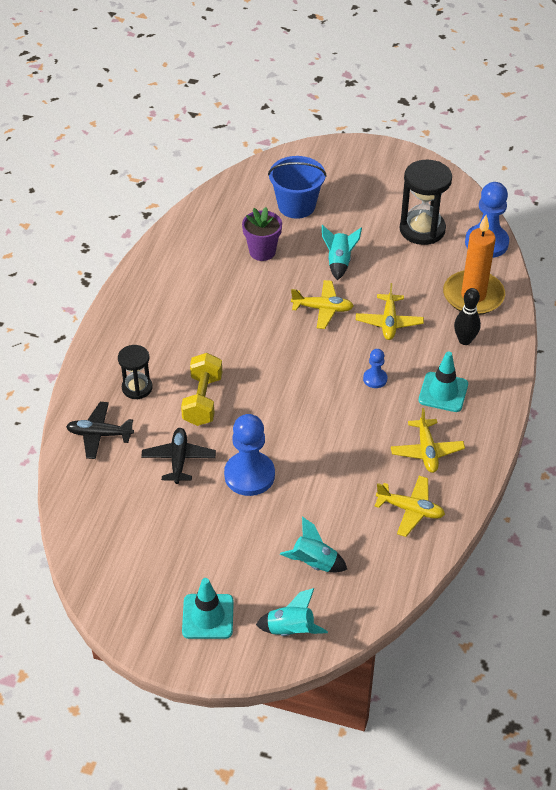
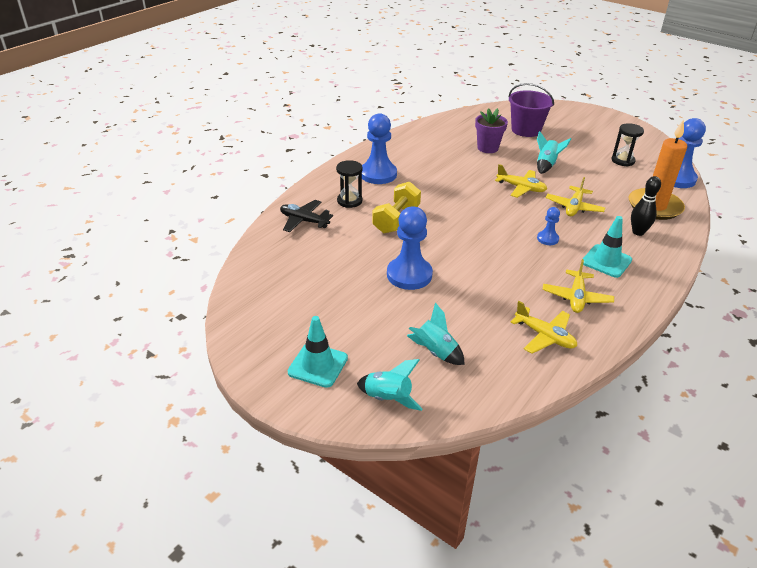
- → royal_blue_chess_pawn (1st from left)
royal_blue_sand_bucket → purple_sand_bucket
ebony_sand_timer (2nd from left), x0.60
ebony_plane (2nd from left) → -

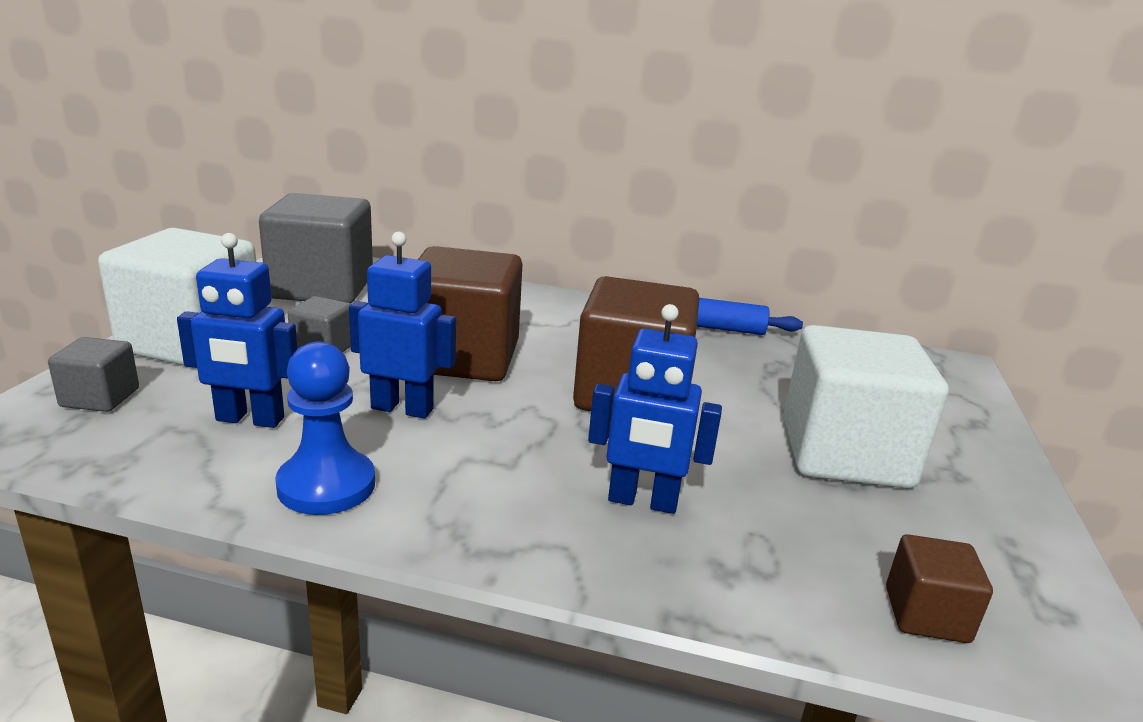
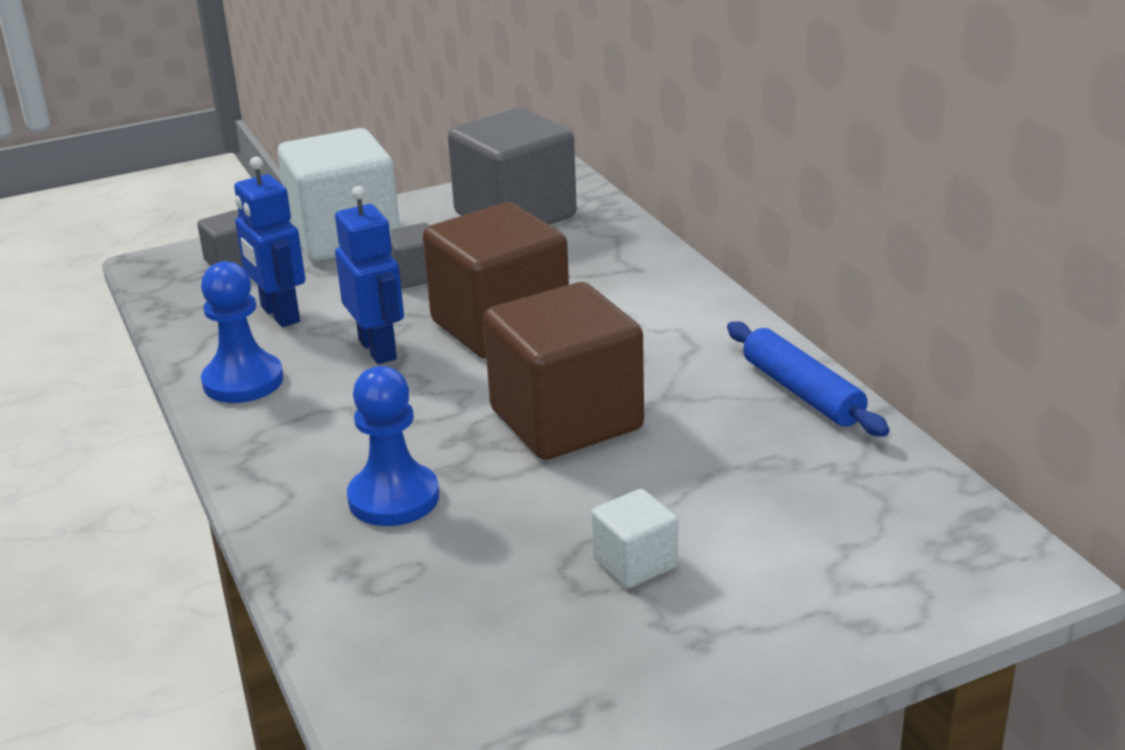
royal_blue_toy_robot (3rd from left) → royal_blue_chess_pawn (2nd from left)
white_cube (2nd from left), x0.47
russet_cube (3rd from left) → -

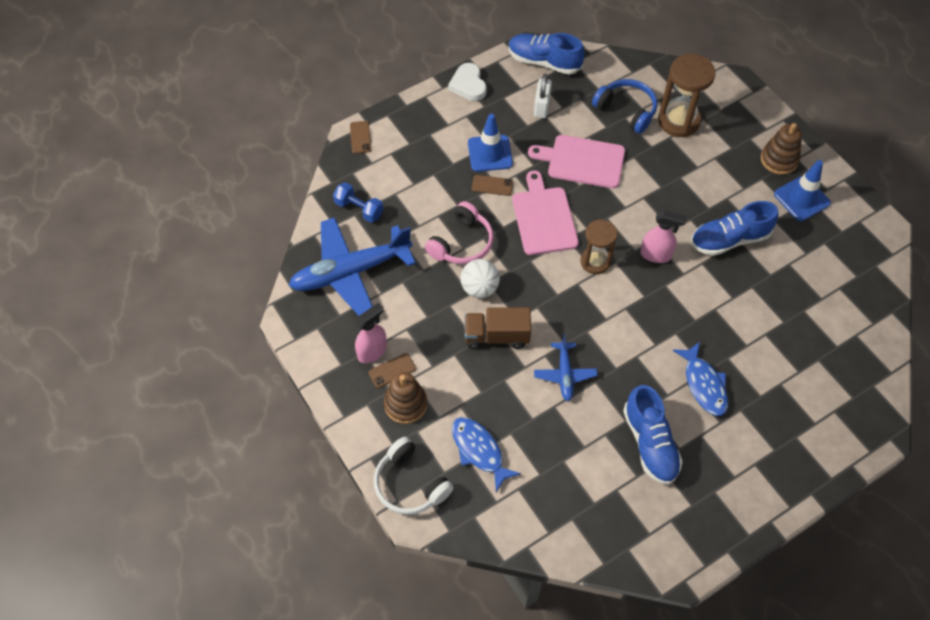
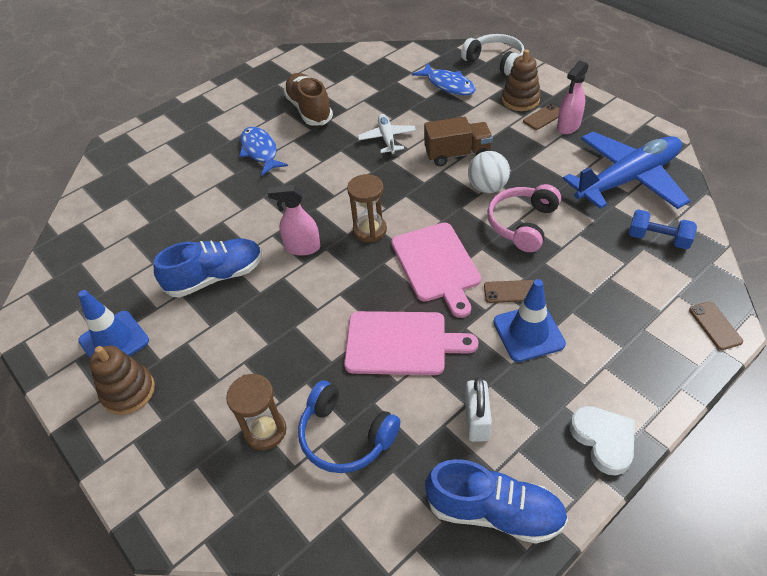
russet_sand_timer (2nd from left in the first image) → russet_sand_timer (1st from left), x0.66
royal_blue_shoe (2nd from left) → russet_shoe
royal_blue_plane (2nd from left) → white_plane

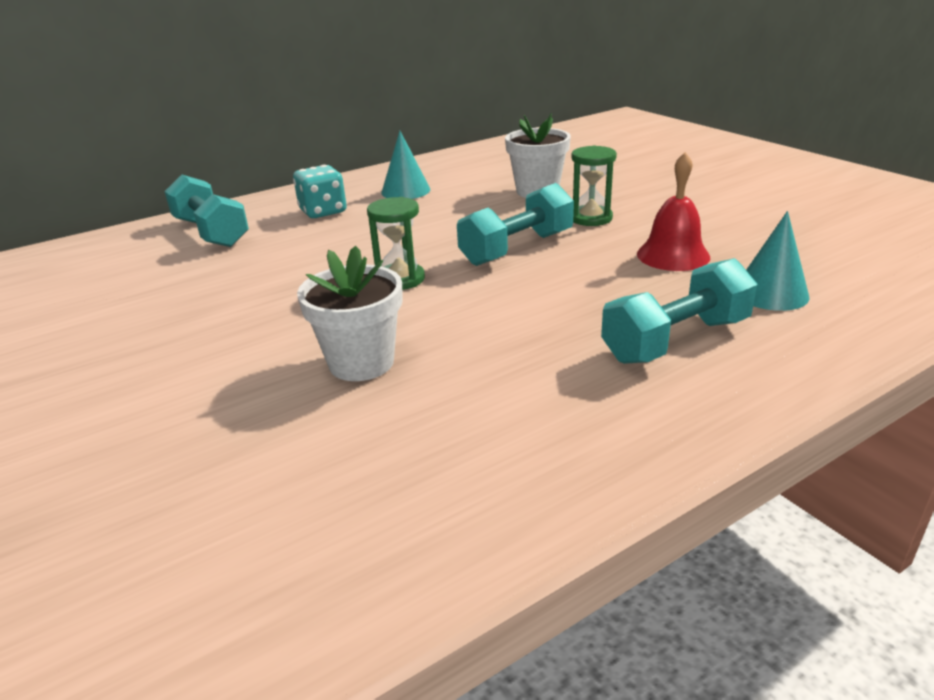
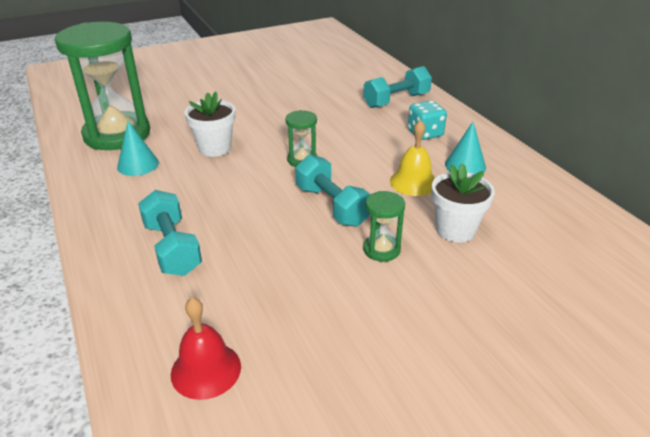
- → leaf-green_sand_timer (1st from left)
teal_cone (2nd from left in the first image) → teal_cone (1st from left), move
crimson_bell, move
- → golden_bell

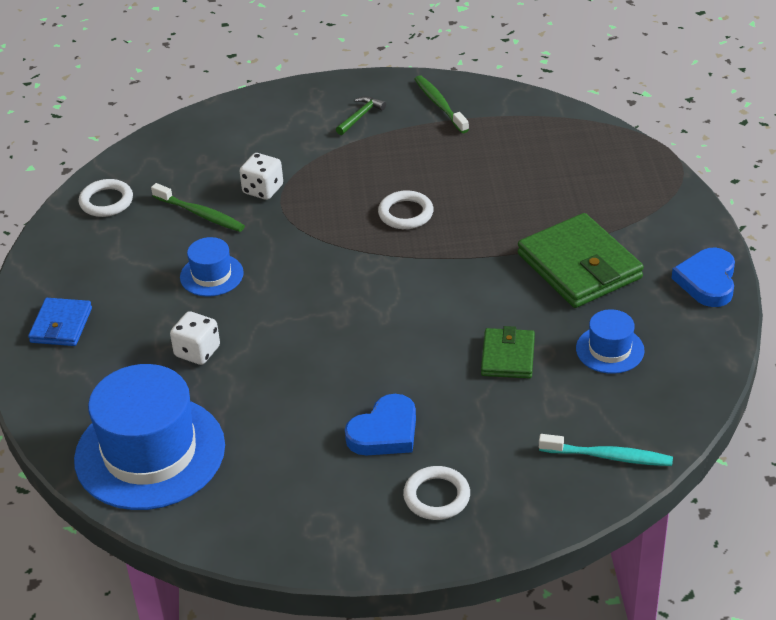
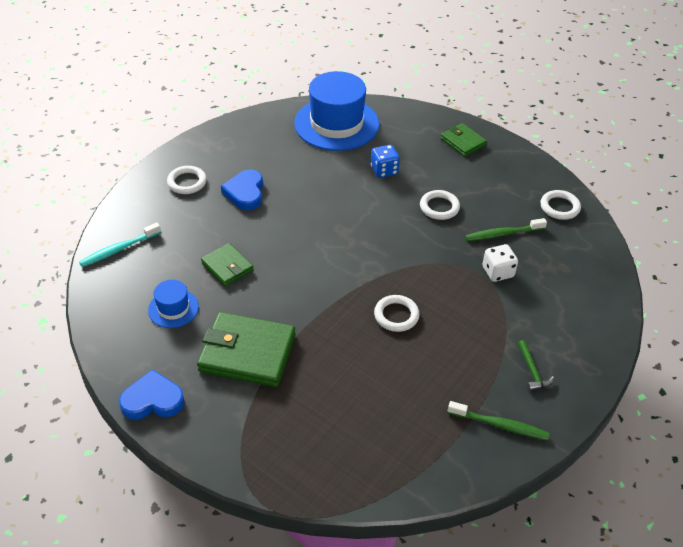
royal_blue_heart (2nd from left in the first image) → royal_blue_heart (1st from left), 60 degrees counterclockwise
white_game_die (1st from left) → royal_blue_game_die
royal_blue_top_hat (2nd from left) → white_hoop (3rd from left)
royal_blue_billfold → leaf-green_billfold (3rd from left)

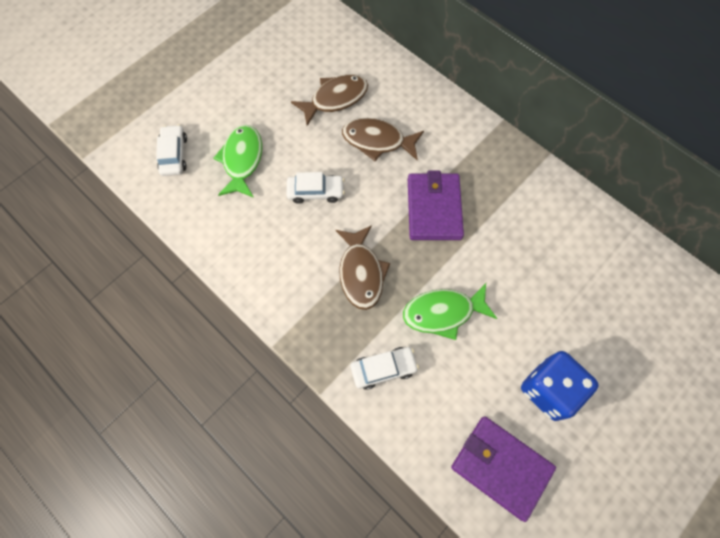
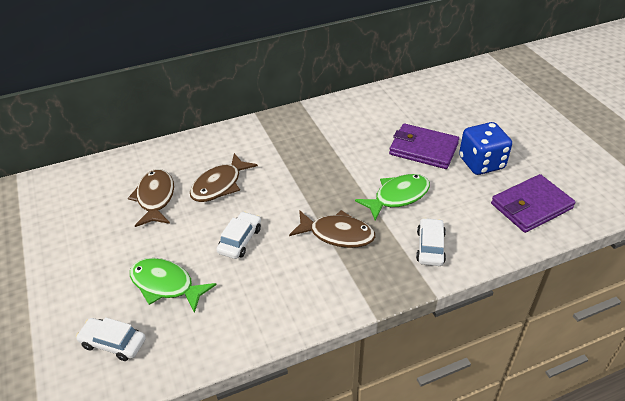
leaf-green_fish (2nd from left), 135 degrees counterclockwise
purple_billfold (1st from left), move

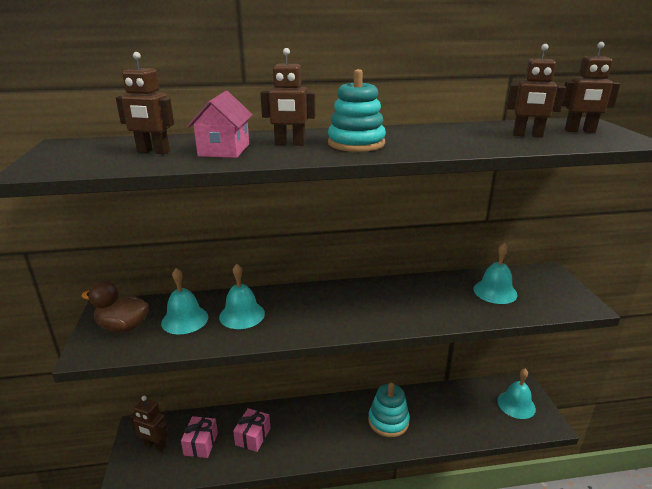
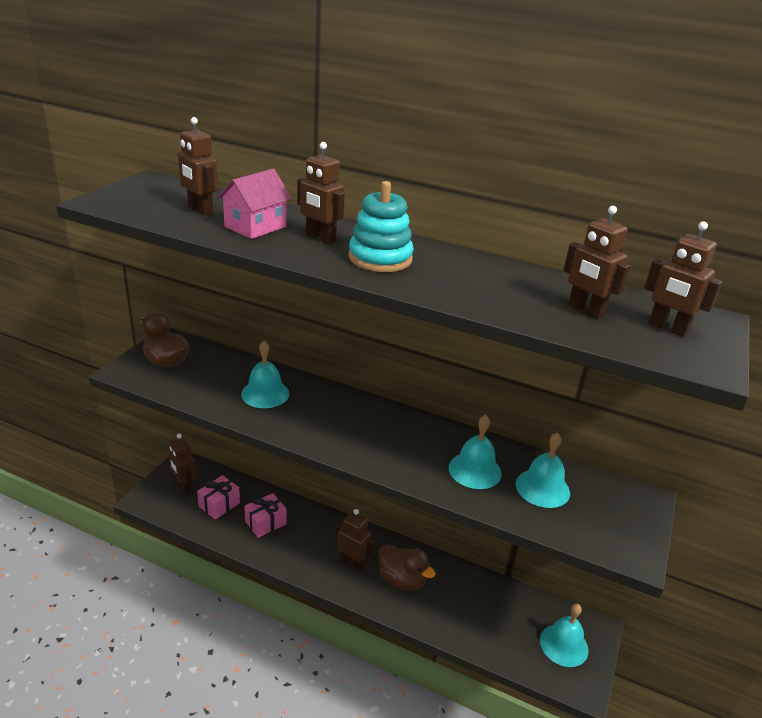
- → russet_toy_robot (4th from left)
teal_stacking_toy (2nd from left) → russet_duck (2nd from left)
teal_bell (1st from left in the first image) → teal_bell (2nd from left), move

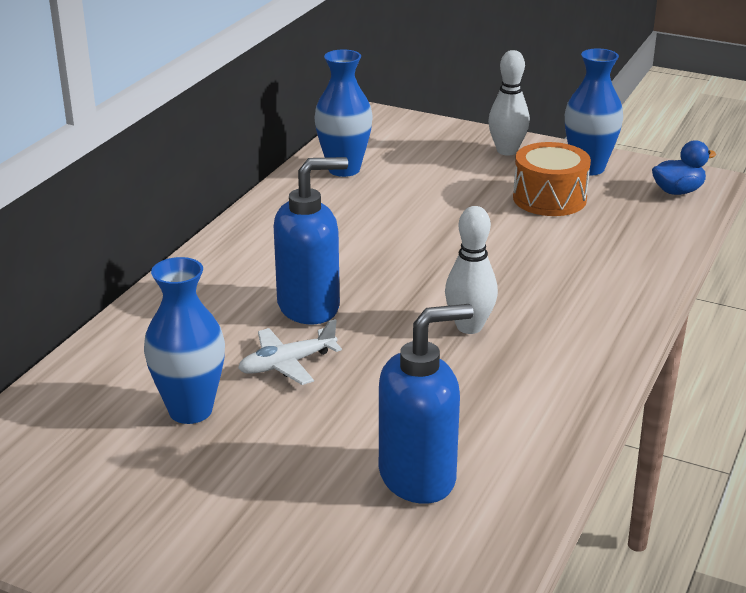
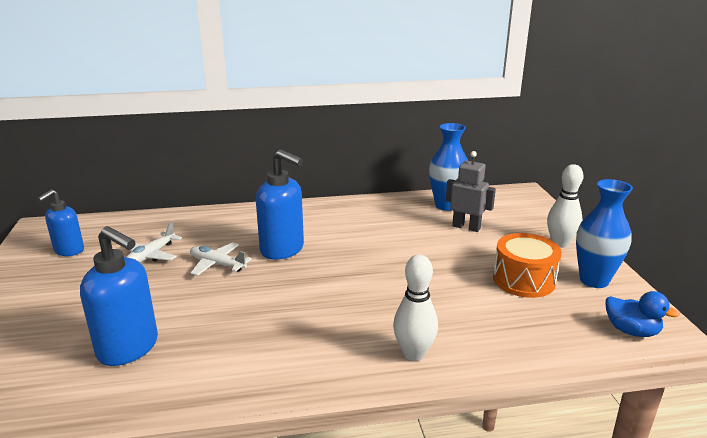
- → royal_blue_pump_bottle (1st from left)
royal_blue_flower_vase (1st from left) → white_plane (1st from left)
white_tenpin (1st from left), move
- → gray_toy_robot

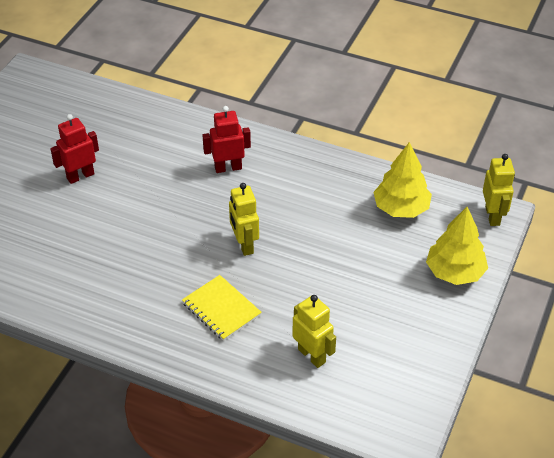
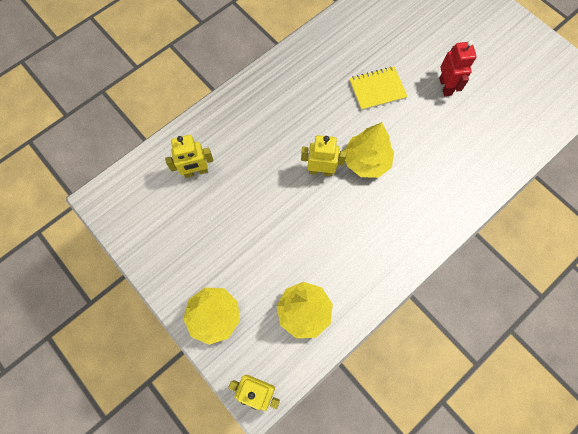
- → golden_fir_tree (3rd from left)
golden_notepad, move
crimson_toy_robot (2nd from left) → -

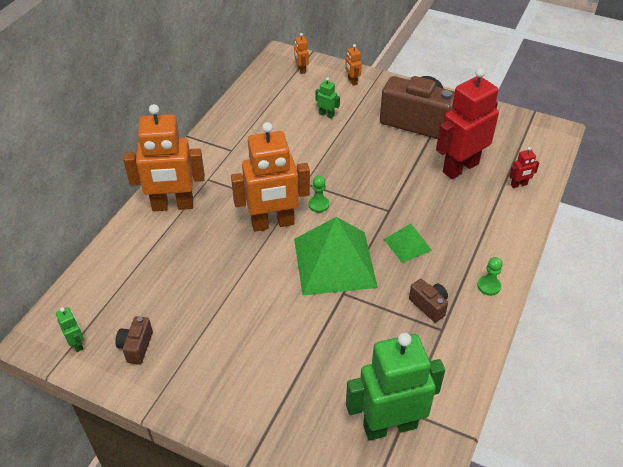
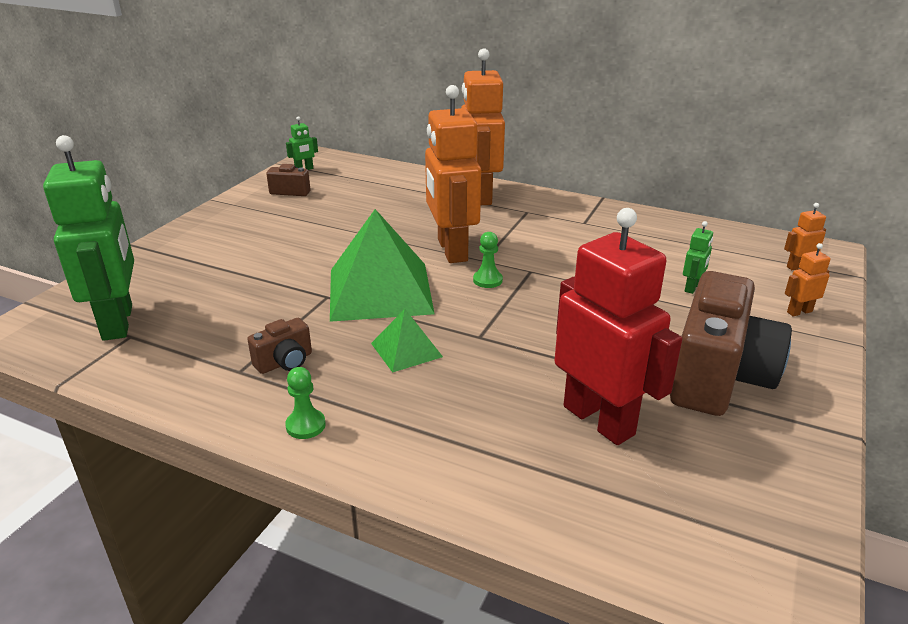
crimson_toy_robot (2nd from left) → -

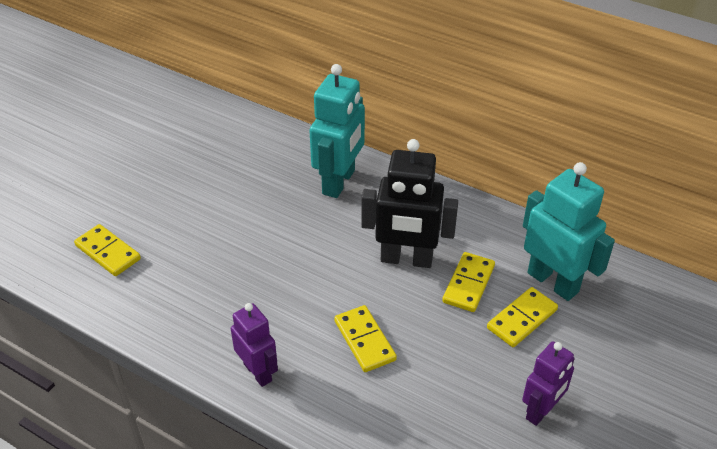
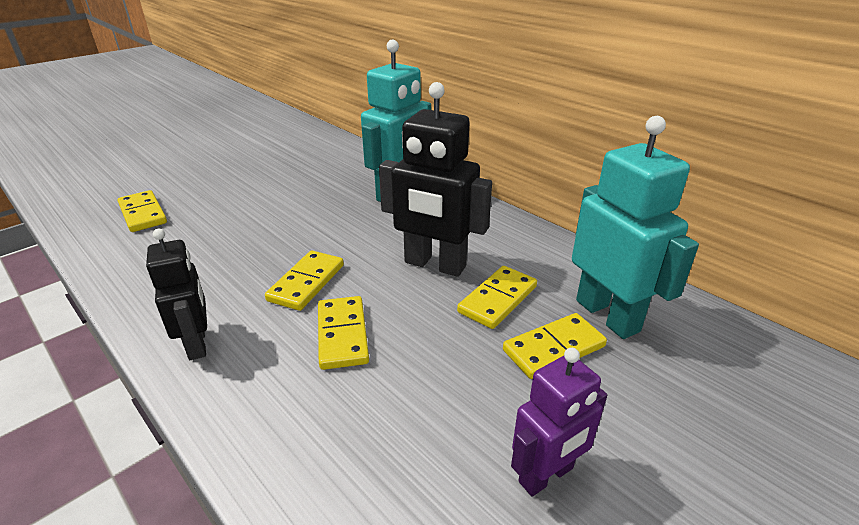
purple_toy_robot (1st from left) → ebony_toy_robot (1st from left)
- → golden_domino (2nd from left)

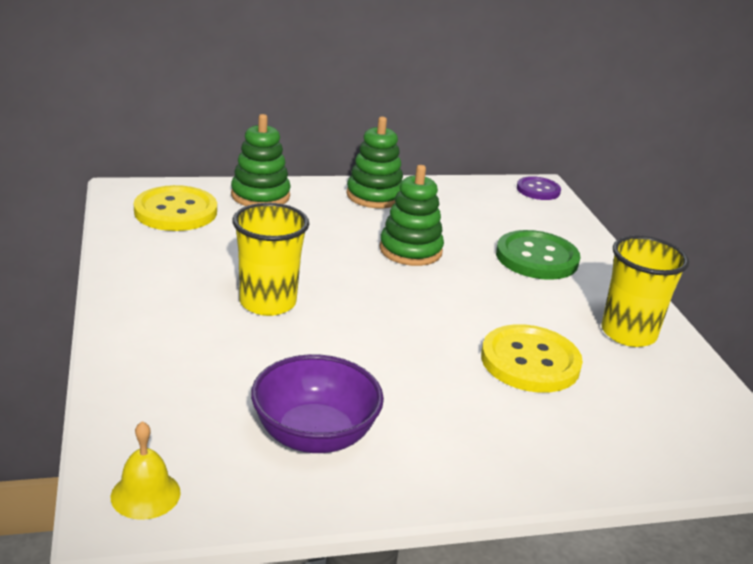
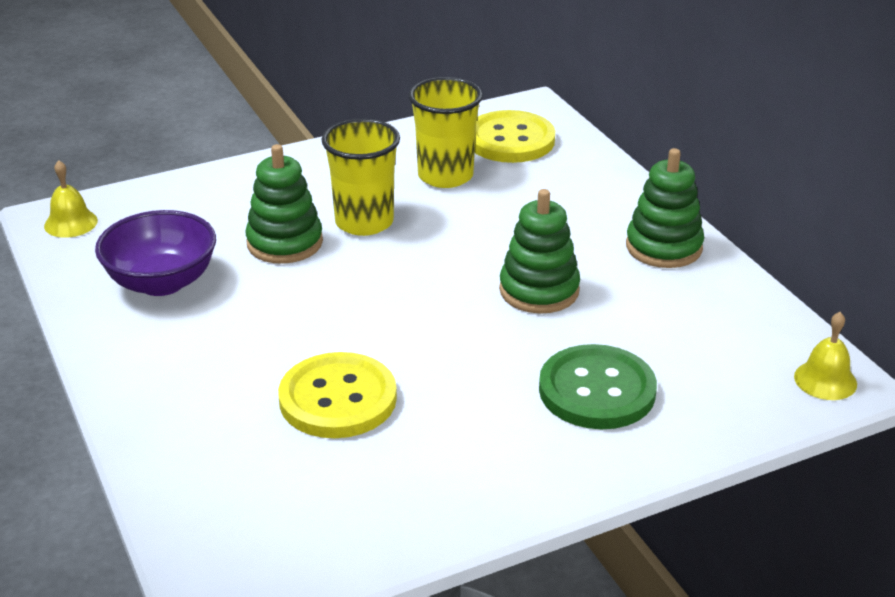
leaf-green_stacking_toy (1st from left), move
golden_beaker (2nd from left), move
purple_button → golden_bell (2nd from left)

